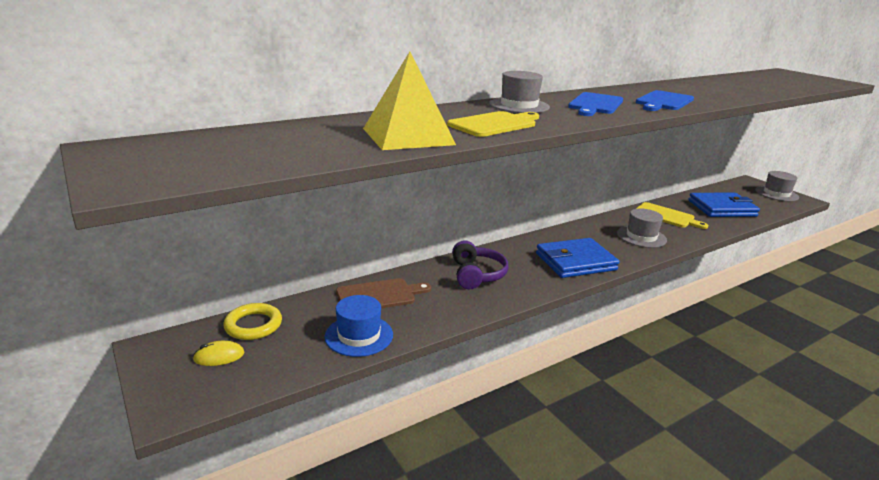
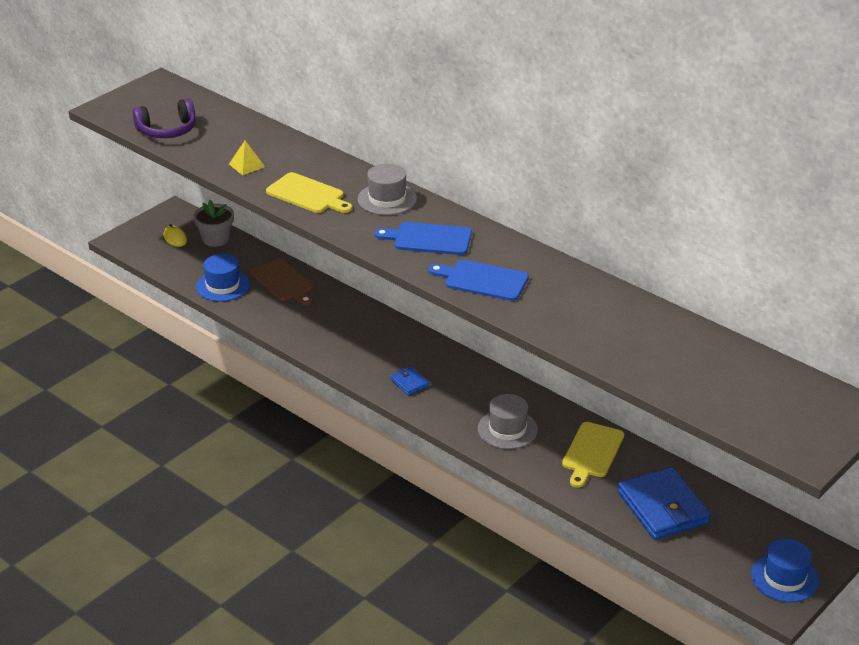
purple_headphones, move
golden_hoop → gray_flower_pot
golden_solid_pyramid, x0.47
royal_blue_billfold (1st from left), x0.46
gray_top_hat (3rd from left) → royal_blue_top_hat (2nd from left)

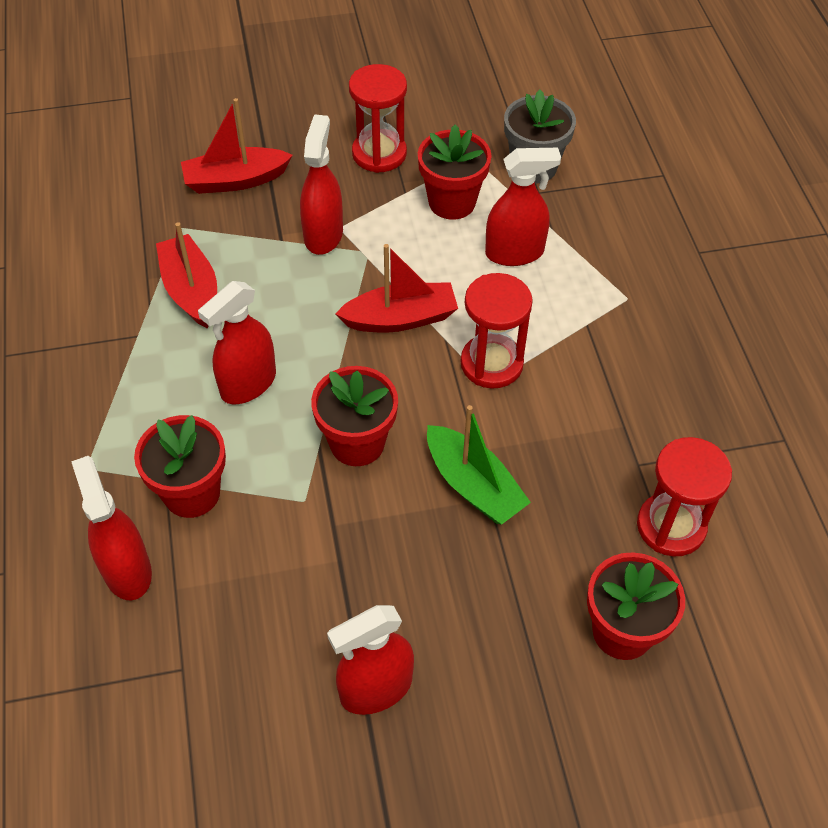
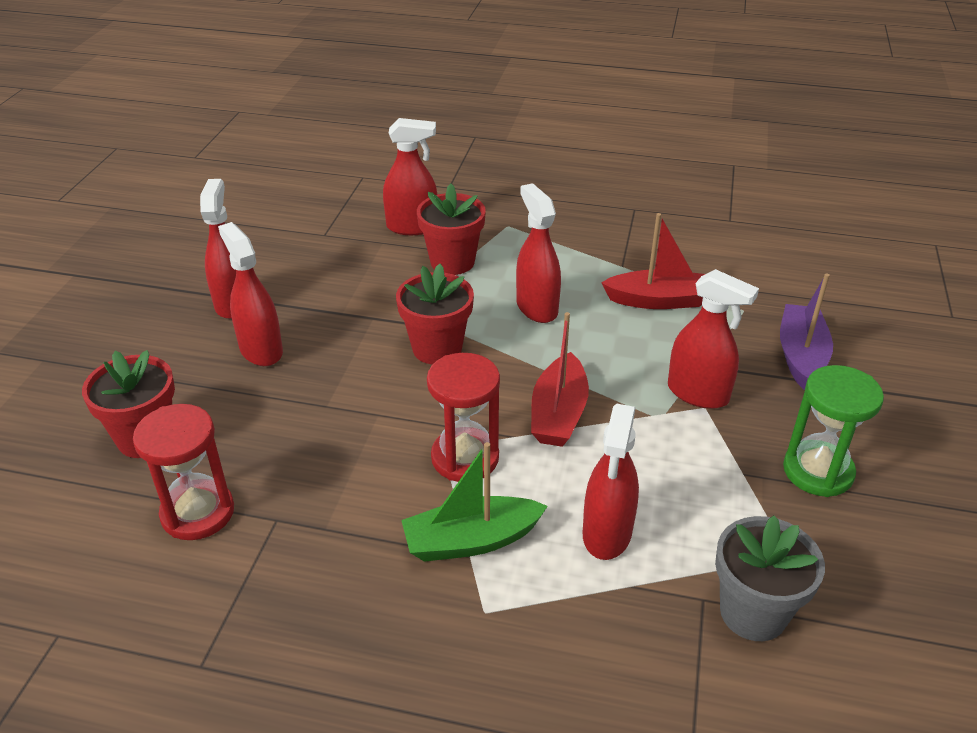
- → crimson_spray_cleaner (2nd from left)
leaf-green_toy_boat, move
crimson_toy_boat (2nd from left) → purple_toy_boat
crimson_sand_timer (1st from left) → leaf-green_sand_timer
crimson_flower_pot (3rd from left) → -

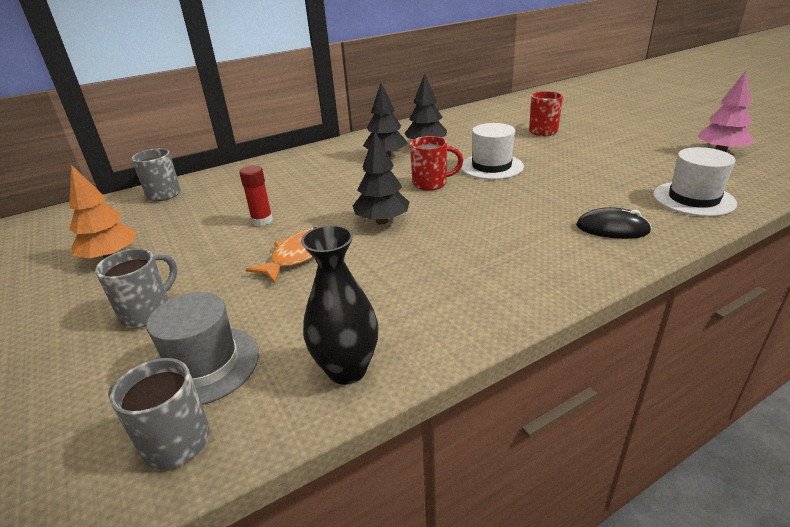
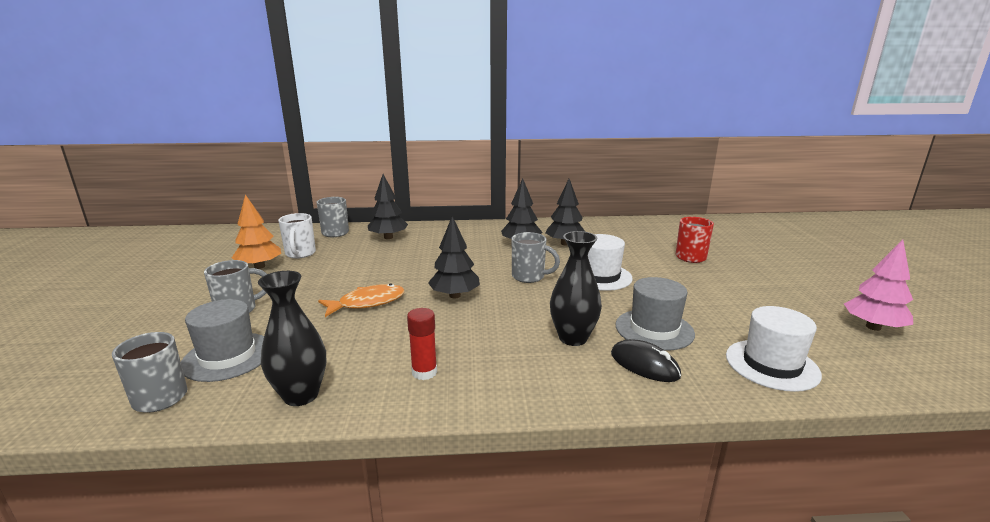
- → white_coffee_mug
- → ebony_fir_tree (1st from left)
crimson_glue, move
crimson_coffee_mug (1st from left) → gray_coffee_mug (4th from left)
- → ebony_flower_vase (2nd from left)
- → gray_top_hat (2nd from left)

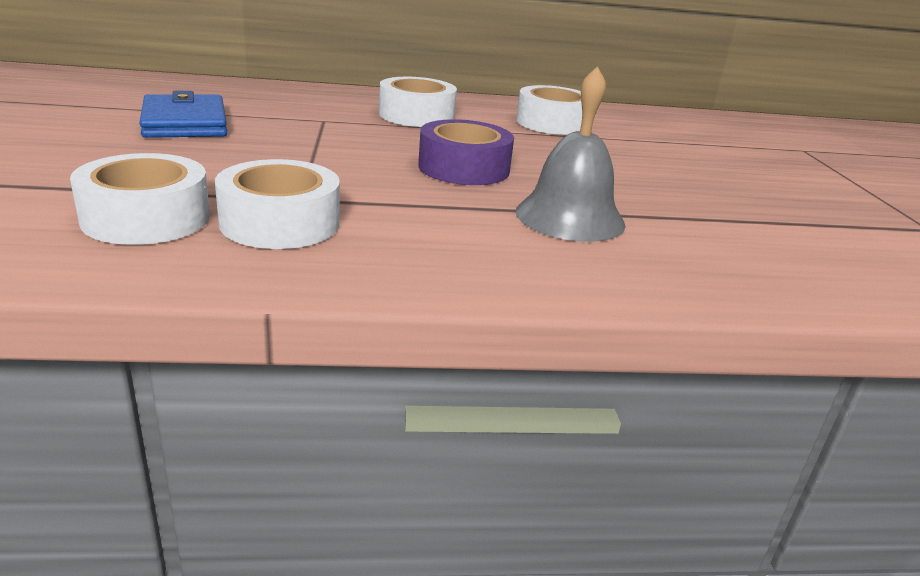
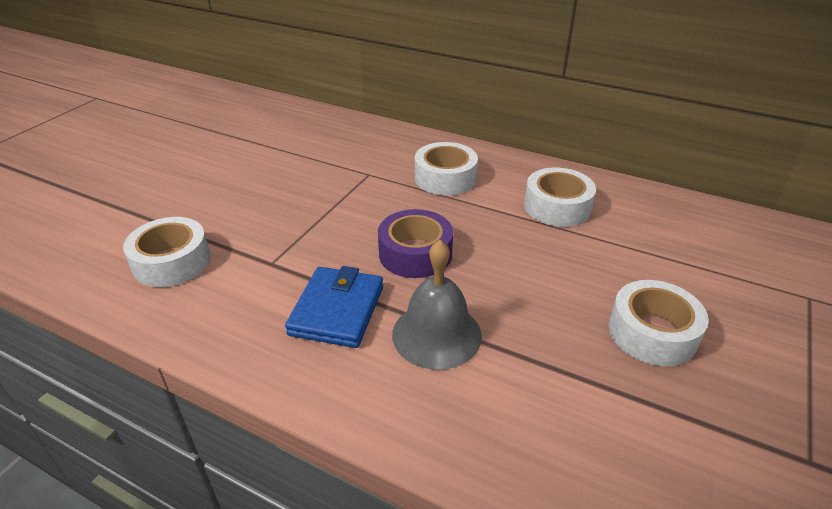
royal_blue_billfold, move
white_sticky_tape (2nd from left in the first image) → white_sticky_tape (4th from left), move

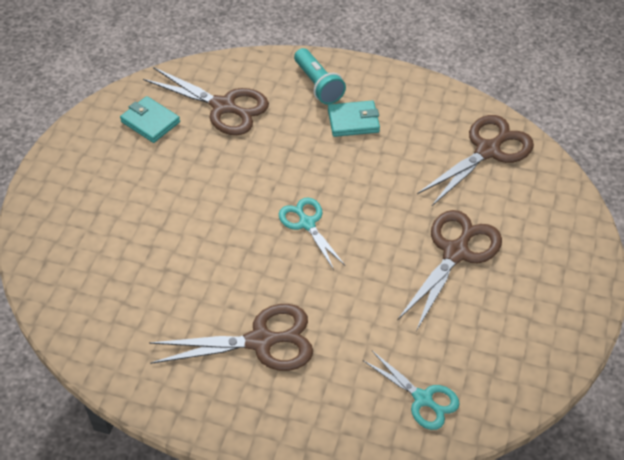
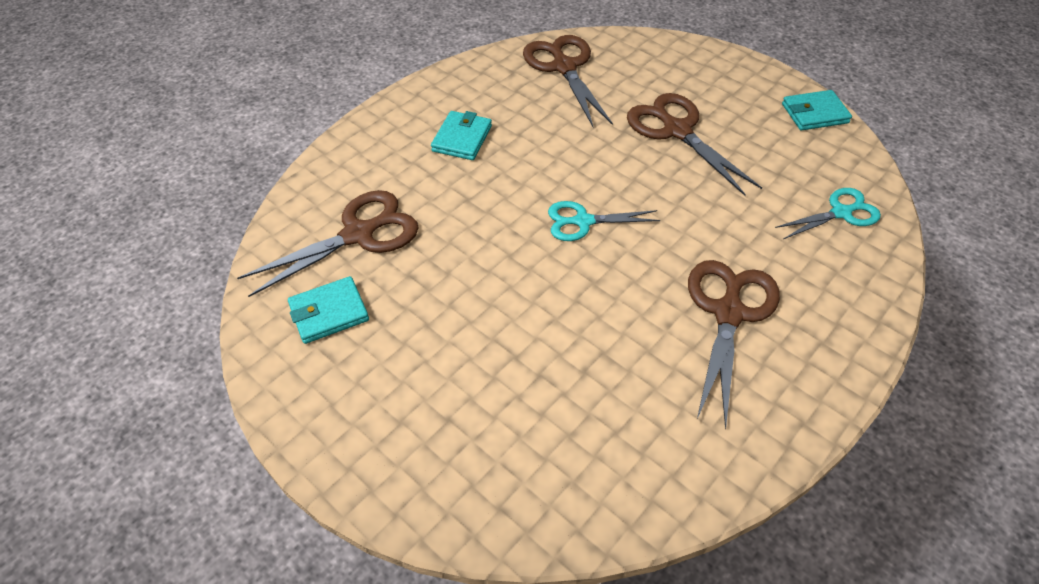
- → teal_billfold (3rd from left)
teal_pocket_torch → -

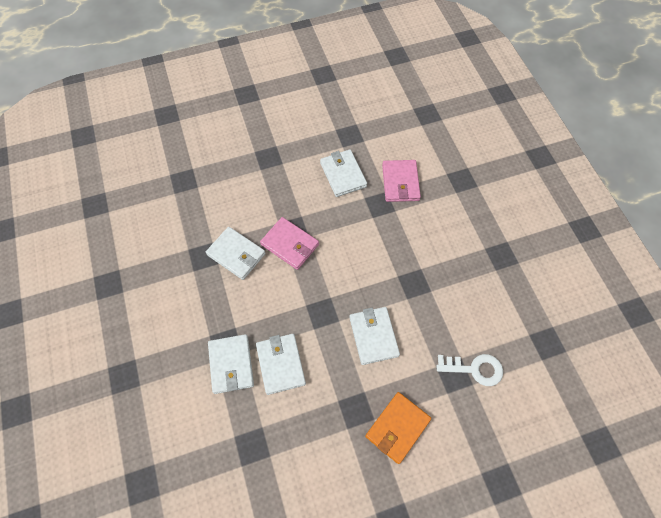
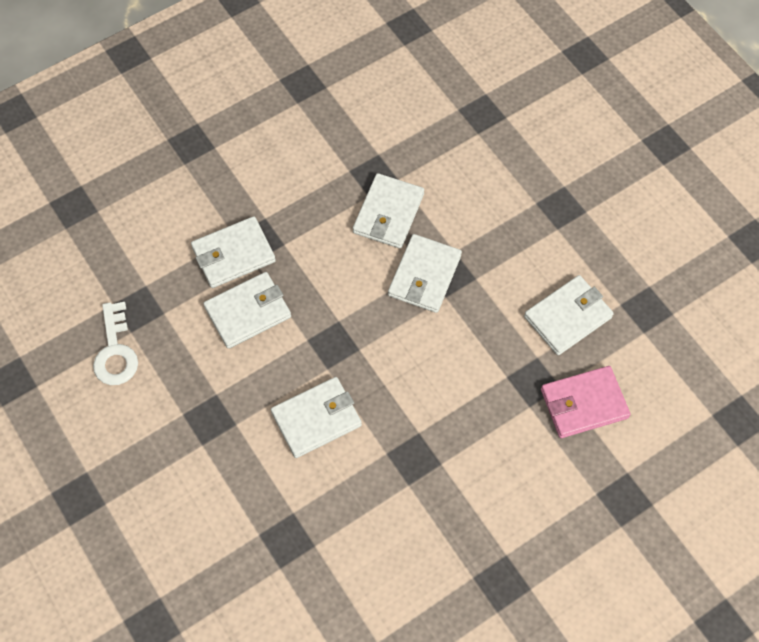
white_key, move
pink_billfold (1st from left) → white_billfold (5th from left)
orange-coloured_billfold → -

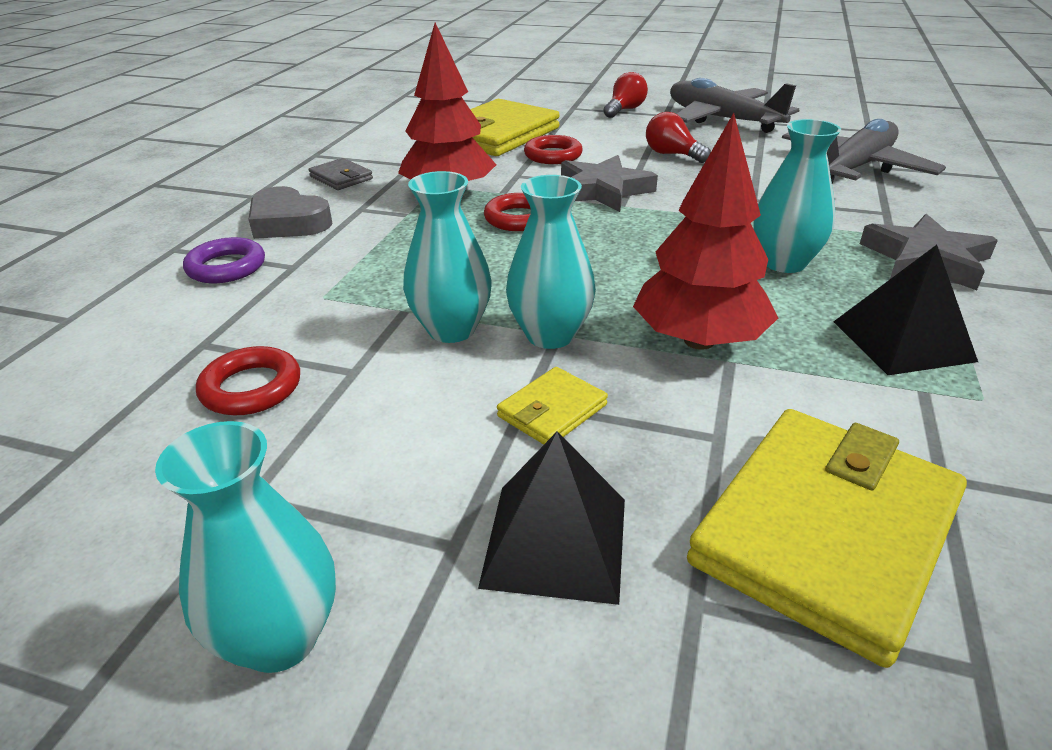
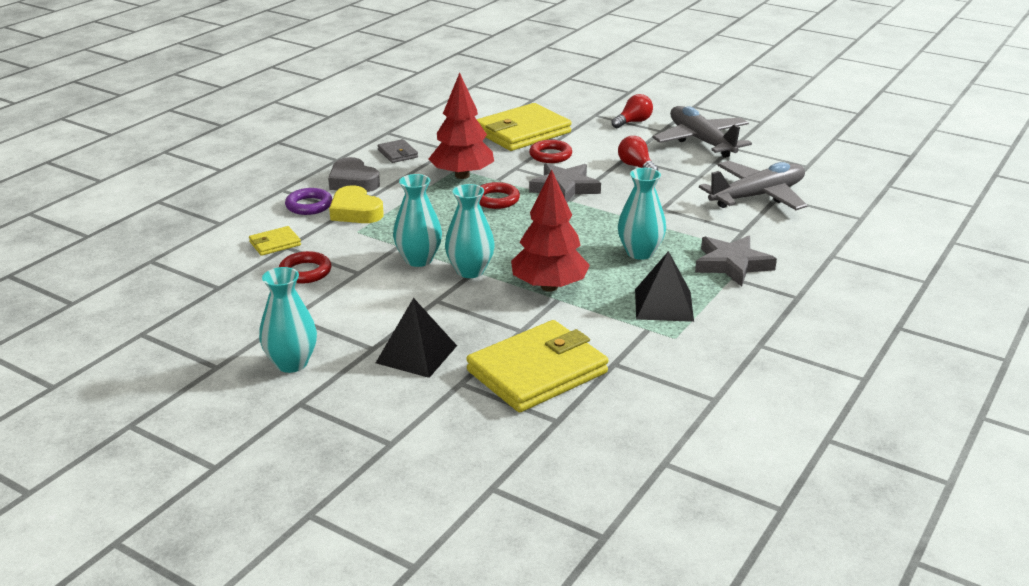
golden_billfold (2nd from left in the first image) → golden_billfold (1st from left), move
- → golden_heart

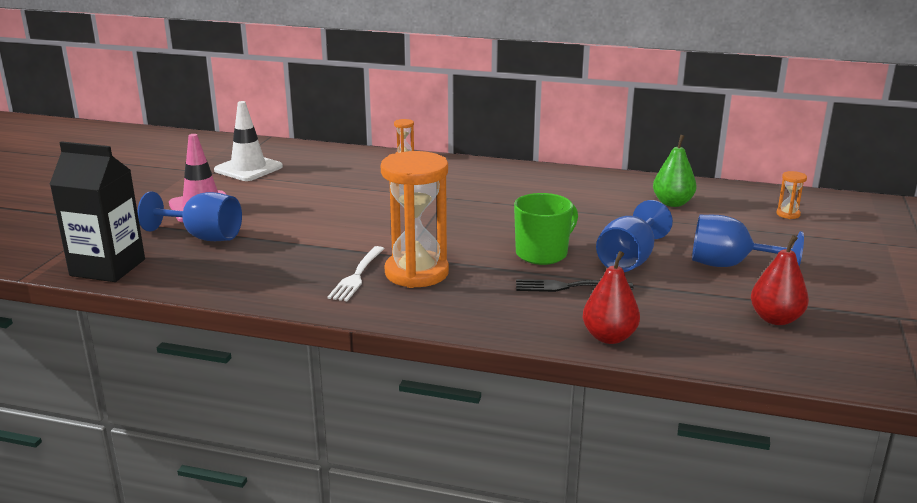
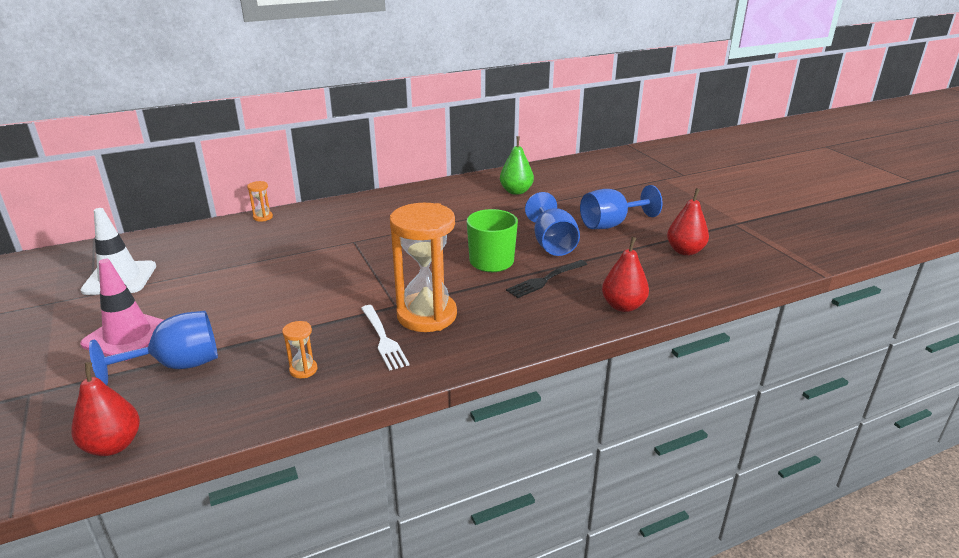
ebony_juice_carton → crimson_pear (1st from left)
orange-coloured_sand_timer (3rd from left in the first image) → orange-coloured_sand_timer (2nd from left), move

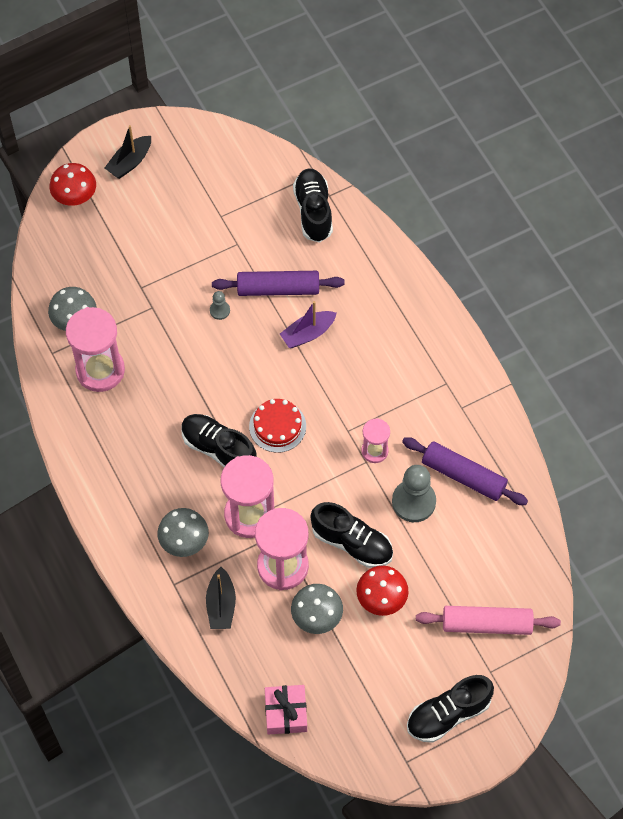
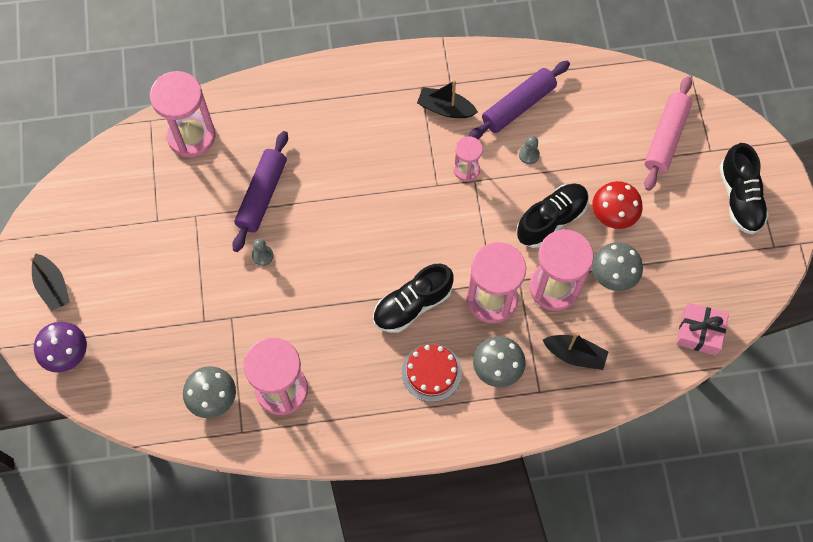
crimson_toadstool (1st from left) → purple_toadstool
ebony_shoe (2nd from left) → pink_sand_timer (1st from left)
crimson_gateau, move
- → ebony_toy_boat (2nd from left)
gray_chess_pawn (2nd from left), x0.49
purple_toy_boat → -

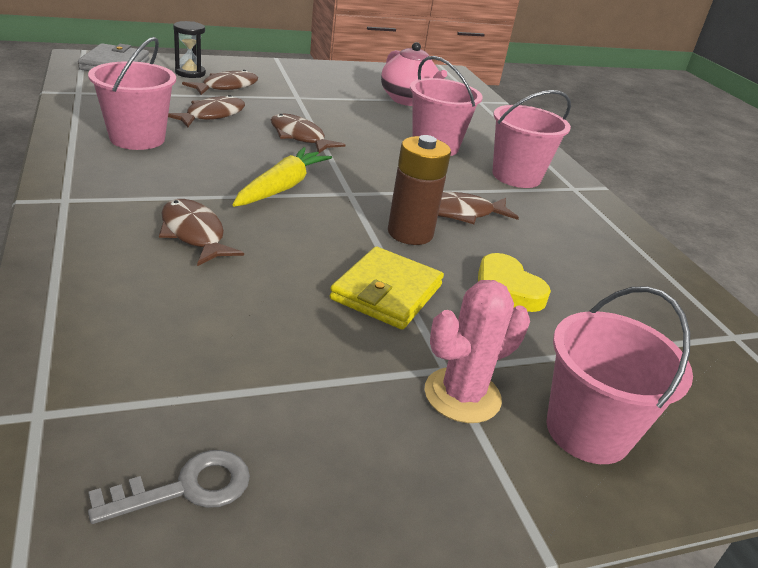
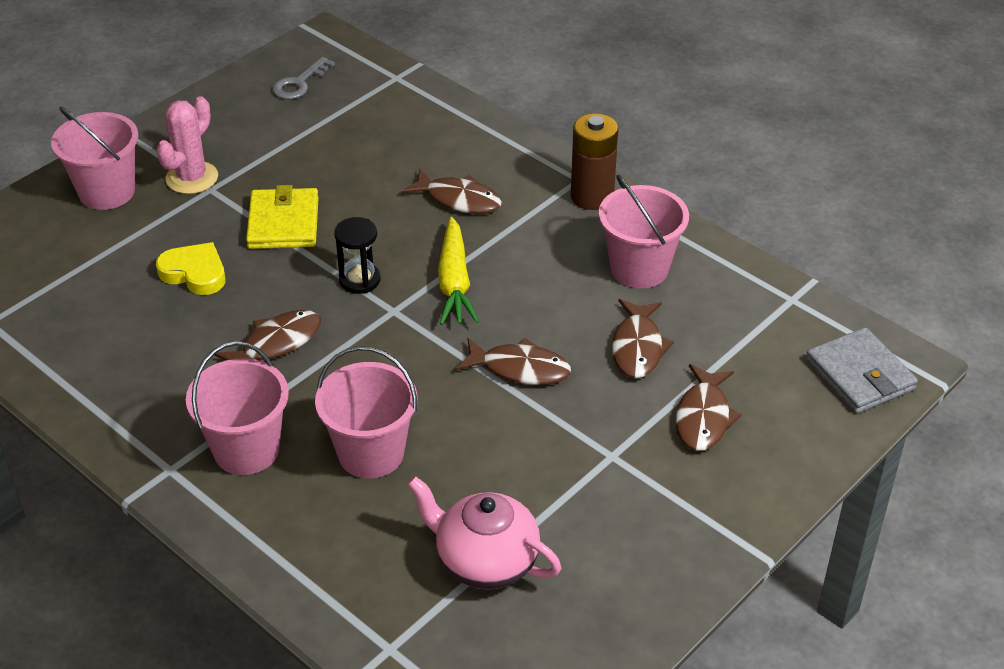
ebony_sand_timer, move
russet_AA_battery, move

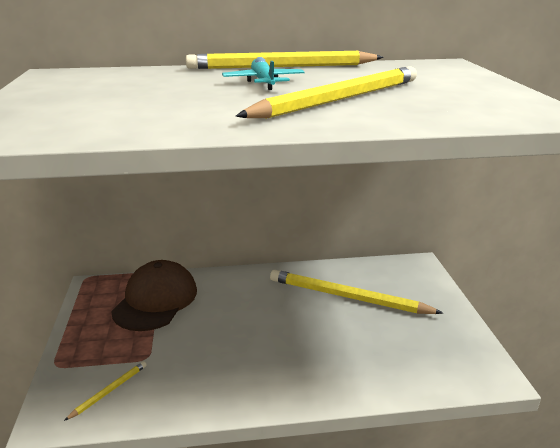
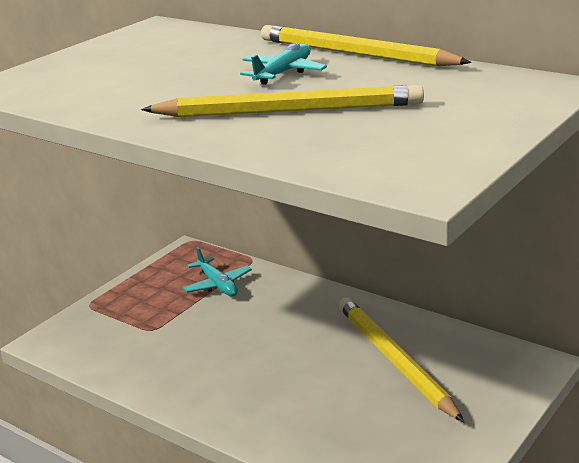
russet_cap → teal_plane (1st from left)
golden_pencil (1st from left) → -

